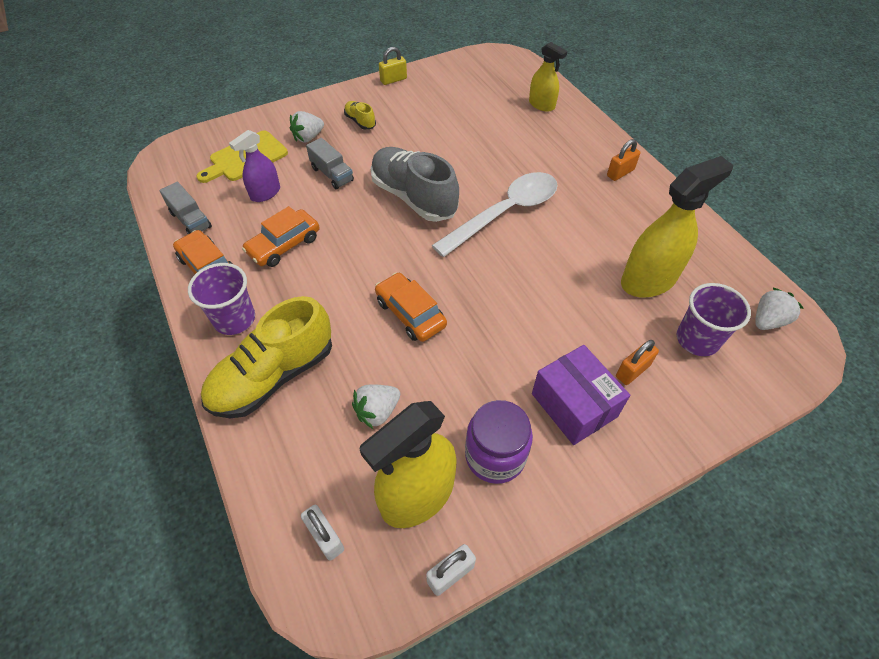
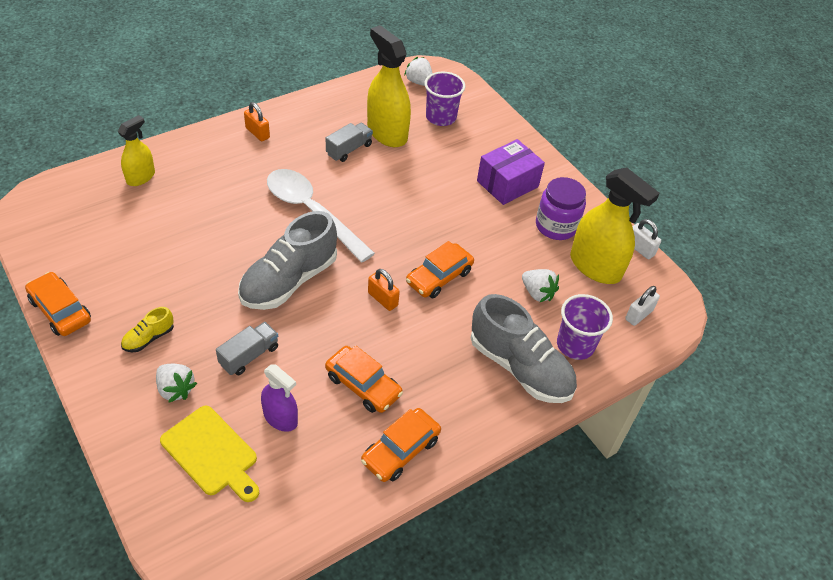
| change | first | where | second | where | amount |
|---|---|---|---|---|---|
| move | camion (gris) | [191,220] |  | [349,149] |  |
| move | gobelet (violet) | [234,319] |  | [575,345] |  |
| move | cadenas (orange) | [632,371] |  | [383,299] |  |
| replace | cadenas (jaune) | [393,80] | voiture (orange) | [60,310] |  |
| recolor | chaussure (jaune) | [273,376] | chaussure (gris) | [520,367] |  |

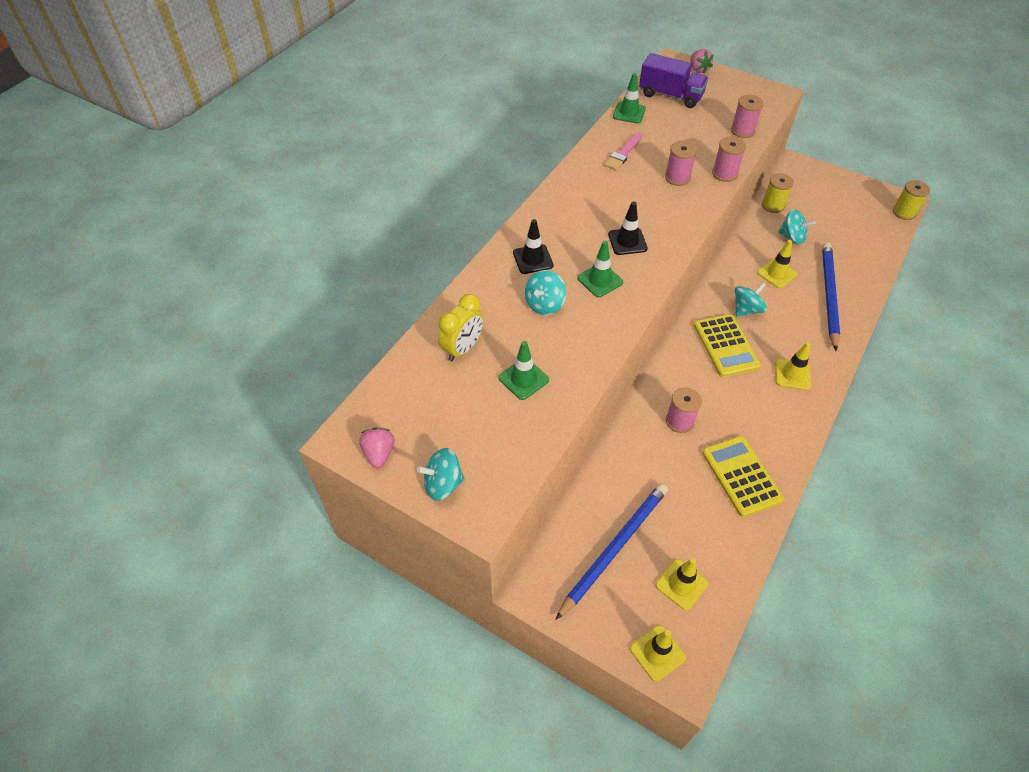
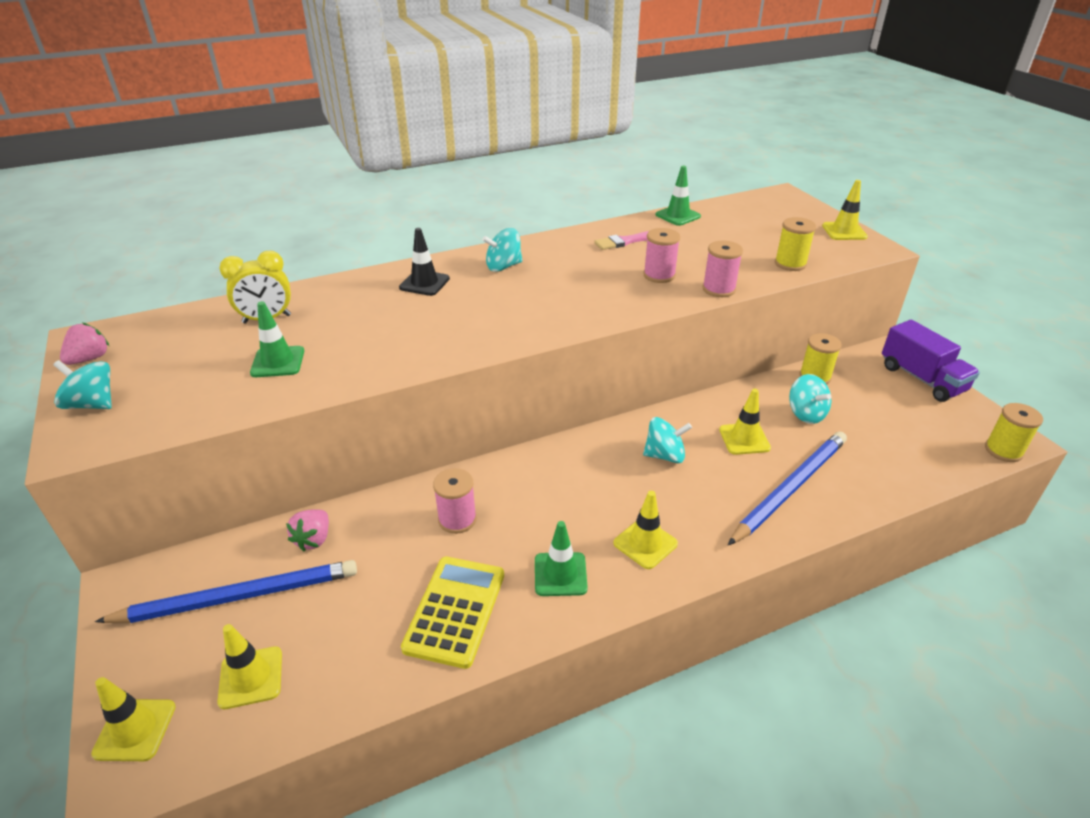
| change | first | where | second | where | amount |
|---|---|---|---|---|---|
| delete | cône de chantier (noir) | [627,241] |  |  |  |
| delete | calculatrice (jaune) | [726,346] |  |  |  |
| insert |  |  | cône de chantier (jaune) | [844,231] |  |
| move | toupie (turquoise) | [544,304] |  | [503,266] |  |
| move | cône de chantier (vert) | [600,280] |  | [560,574] |  |
| move | camion (violet) | [670,95] |  | [922,379] |  |
| move | fraise (rose) | [698,69] |  | [313,539] |  |
| recolor | bobine (rose) | [742,131] | bobine (jaune) | [790,264] |  |

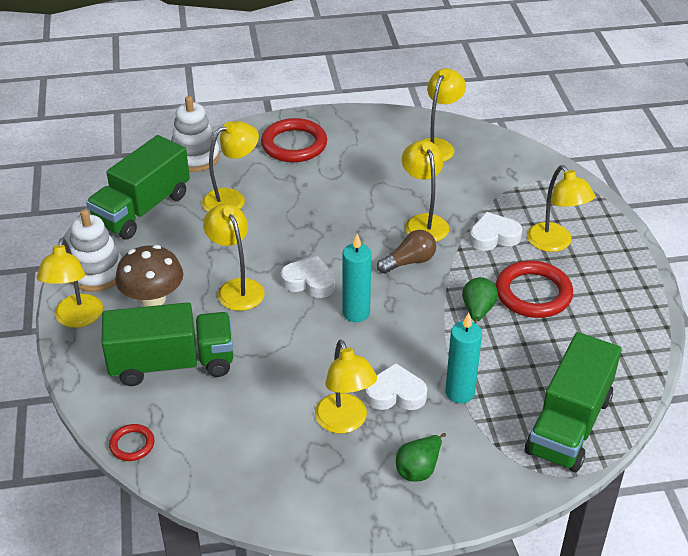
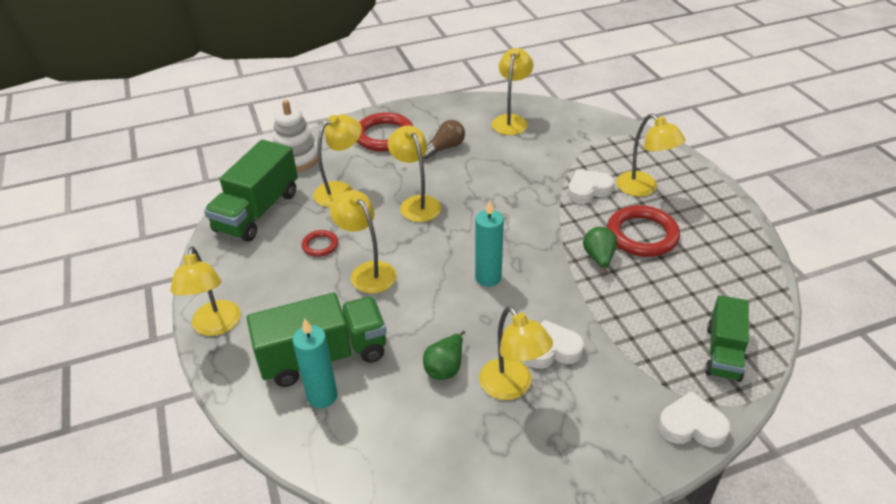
| change | first | where | second | where | amount |
|---|---|---|---|---|---|
| delete | jouet à empiler (blanc) | [96,273] |  |  |  |
| delete | champignon (marron) | [153,298] |  |  |  |
| move | anneau (rouge) | [132,444] |  | [320,245] |  |
| move | cœur (blanc) | [309,282] |  | [691,426] |  |
| move | ampoule (marron) | [409,262] |  | [444,148] |  |
| move | poire (vert) | [419,469] |  | [445,368] |  |
| move | lampe (jaune) | [423,222] |  | [416,203] |  |
| move | bougie (turquoise) | [460,392] |  | [322,396] |  |
| resize | camion (vert) | [569,425] |  | [723,352] | x0.64 |

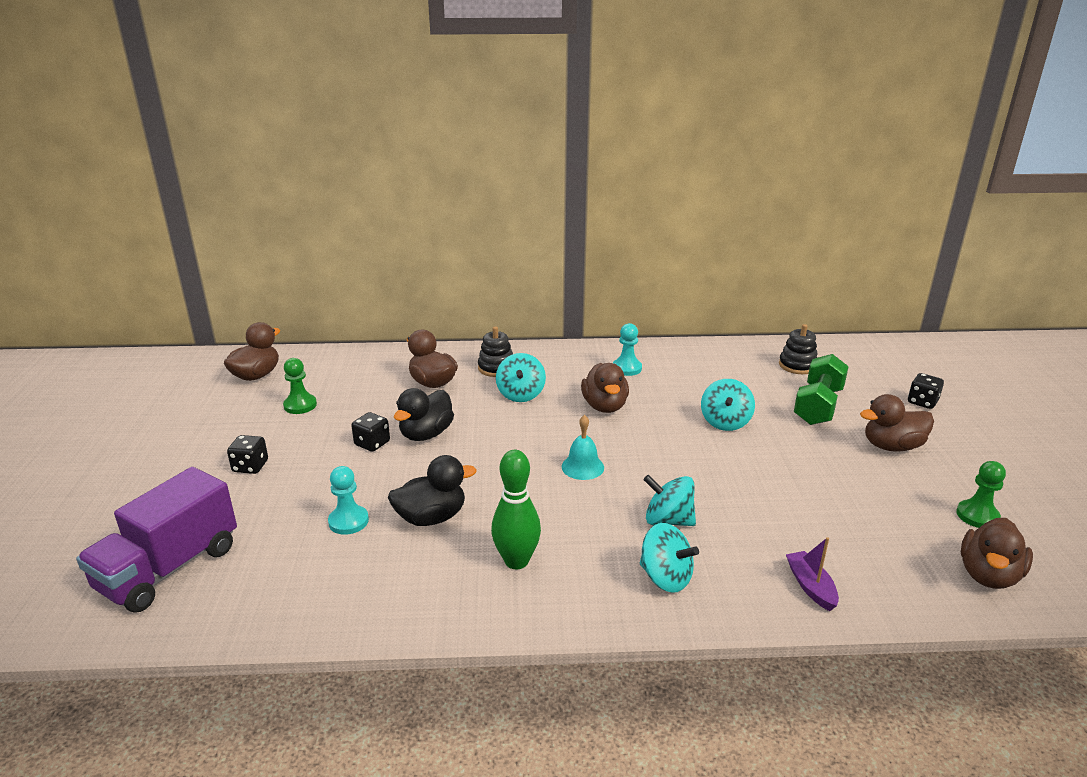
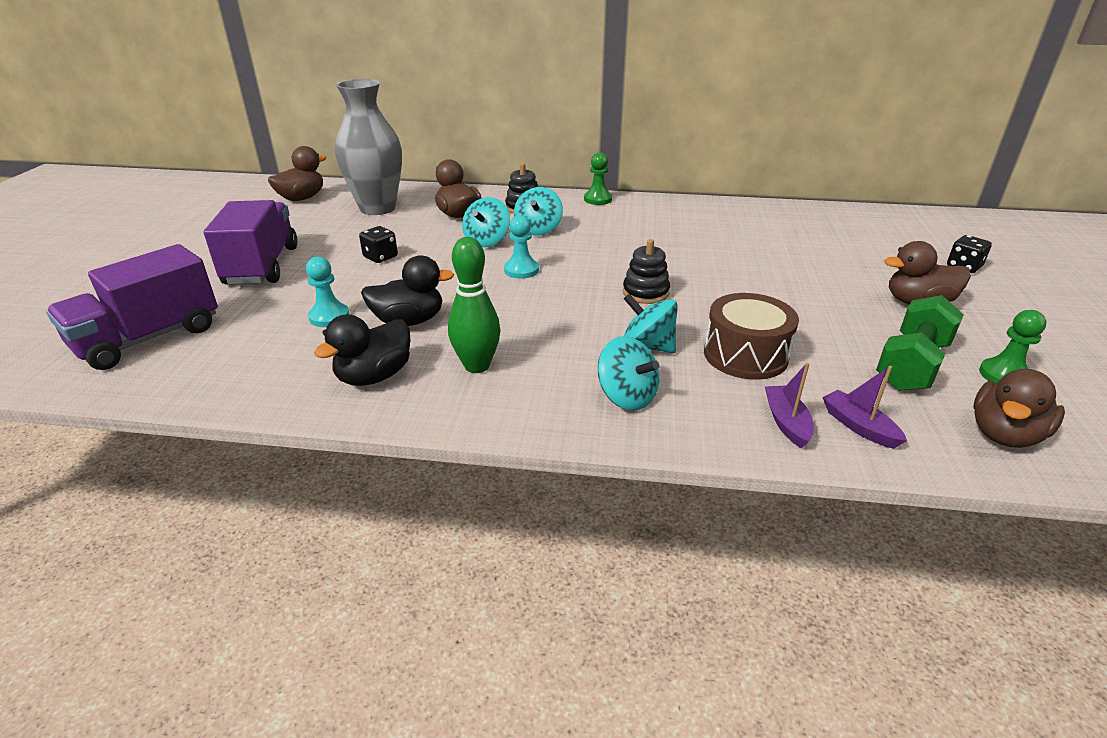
| change | first | where | second | where | amount |
|---|---|---|---|---|---|
| delete | cloche (turquoise) | [582,467] |  |  |  |
| delete | canard (marron) | [604,406] |  |  |  |
| insert |  |  | vase (gris) | [377,208] |  |
| insert |  |  | tambour (marron) | [745,355] |  |
| insert |  |  | bateau (violet) | [859,426] |  |
| move | pion (vert) | [300,405] |  | [597,199] |  |
| move | canard (noir) | [426,434] |  | [374,376] |  |
| move | pion (turquoise) | [627,368] |  | [521,270] |  |
| move | toupie (turquoise) | [725,422] |  | [487,241] |  |
| move | jouet à empiler (noir) | [797,365] |  | [645,292] |  |
| move | haltère (vert) | [818,406] |  | [912,365] |  |
| replace | dé (noir) | [250,466] | camion (violet) | [262,266] |  |

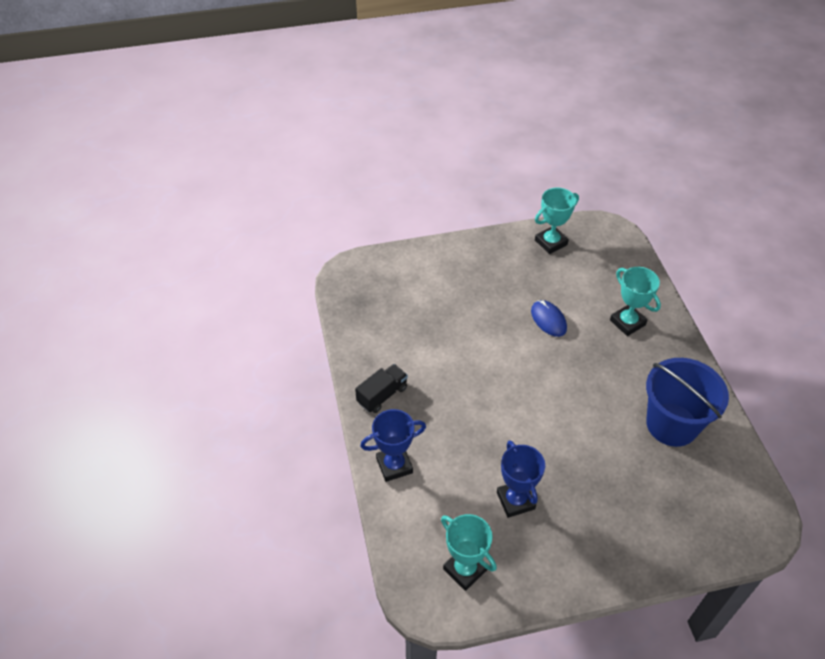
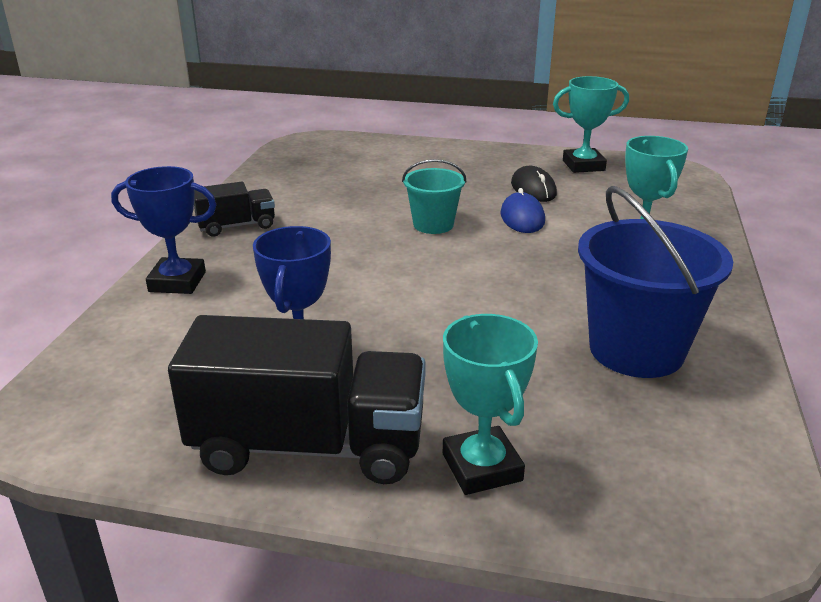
| change | first | where | second | where | amount |
|---|---|---|---|---|---|
| insert |  |  | camion (noir) | [309,446] |  |
| insert |  |  | seau (turquoise) | [433,225] |  |
| insert |  |  | souris (noir) | [533,189] |  |
| move | trophée (turquoise) | [465,569] |  | [481,467] |  |

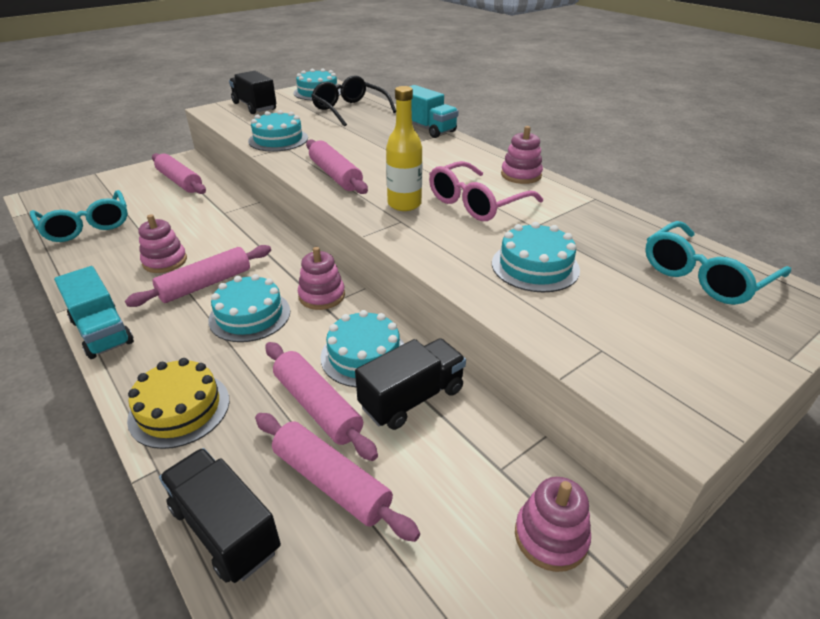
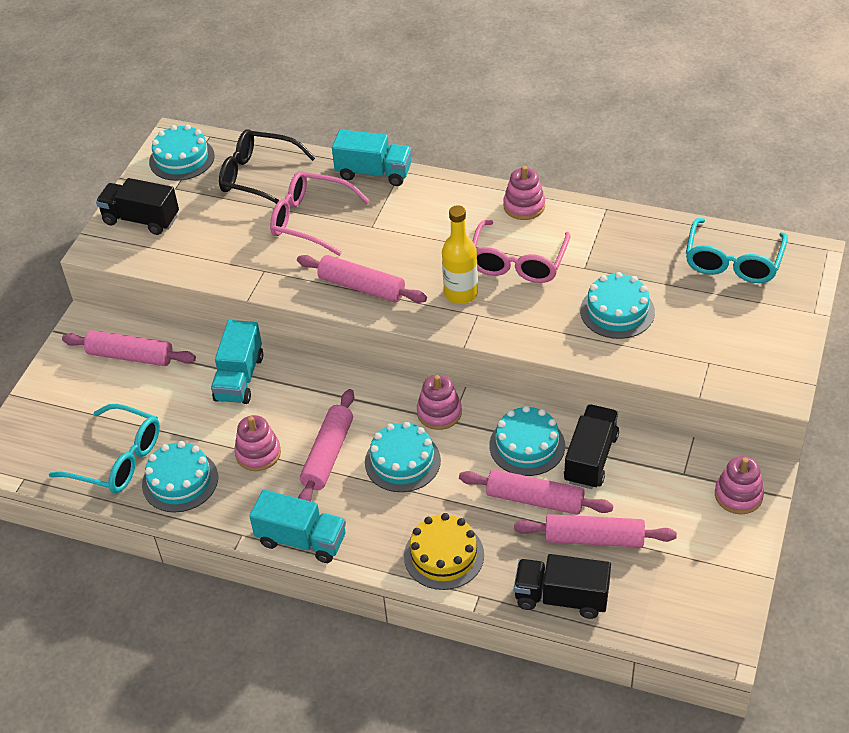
| change | first | where | second | where | amount |
|---|---|---|---|---|---|
| insert |  |  | camion (turquoise) | [239,378] |  |
| insert |  |  | lunettes (rose) | [310,220] |  |
| move | gâteau (turquoise) | [278,139] |  | [180,481] |  |

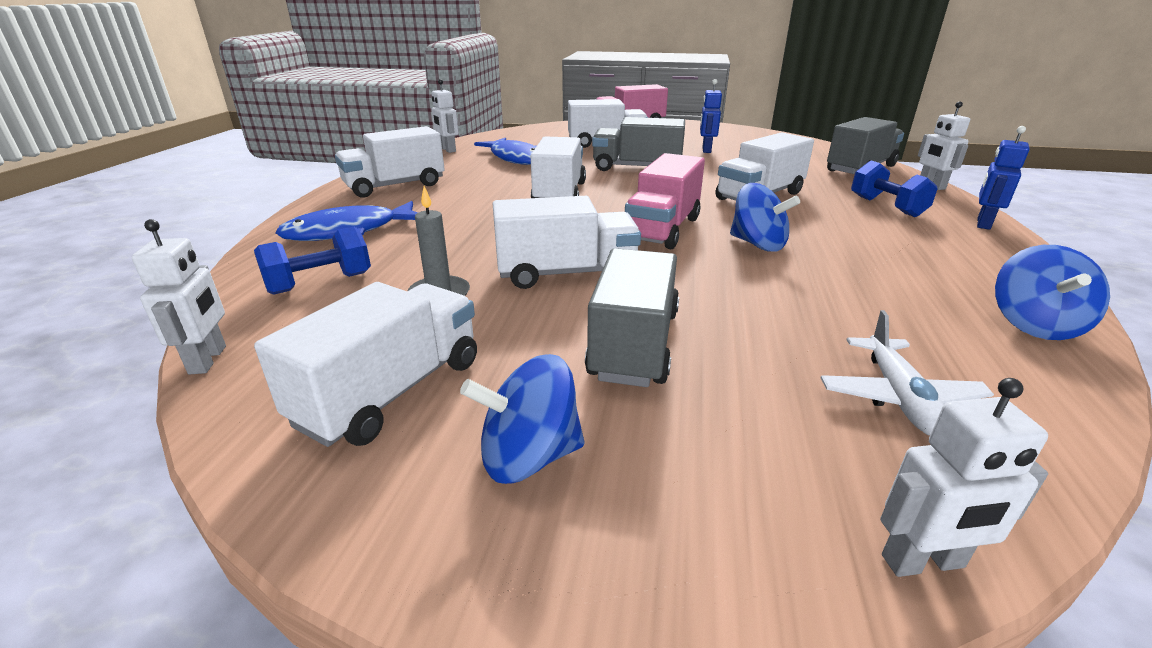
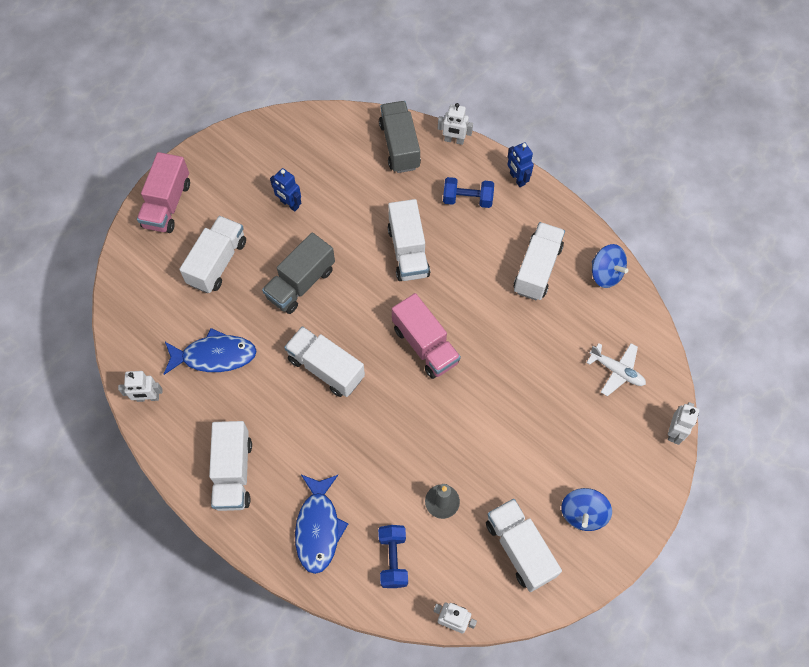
| change | first | where | second | where | amount |
|---|---|---|---|---|---|
| delete | camion (gris) | [634,344] |  |  |  |
| delete | toupie (bleu) | [757,244] |  |  |  |
| move | camion (blanc) | [566,273] |  | [537,269] |  |

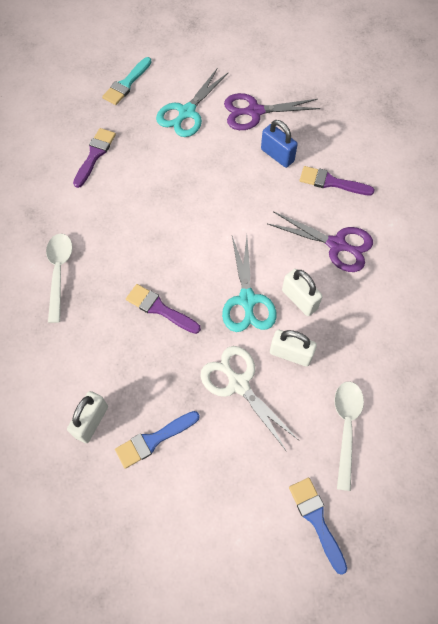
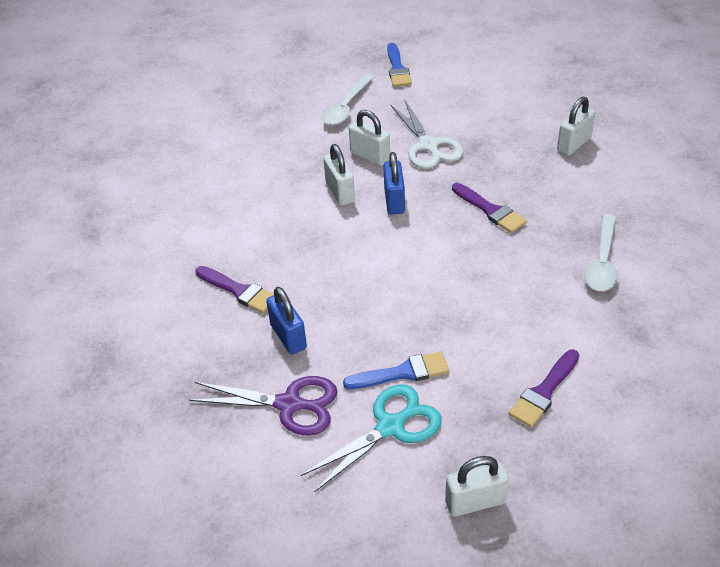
| change | first | where | second | where | amount |
|---|---|---|---|---|---|
| delete | ciseaux (violet) | [337,245] |  |  |  |
| move | pinceau (bleu) | [154,439] |  | [402,373] |  |
| replace | pinceau (turquoise) | [126,83] | cadenas (blanc) | [475,502] |  |
| replace | ciseaux (turquoise) | [247,300] | cadenas (bleu) | [394,201] |  |

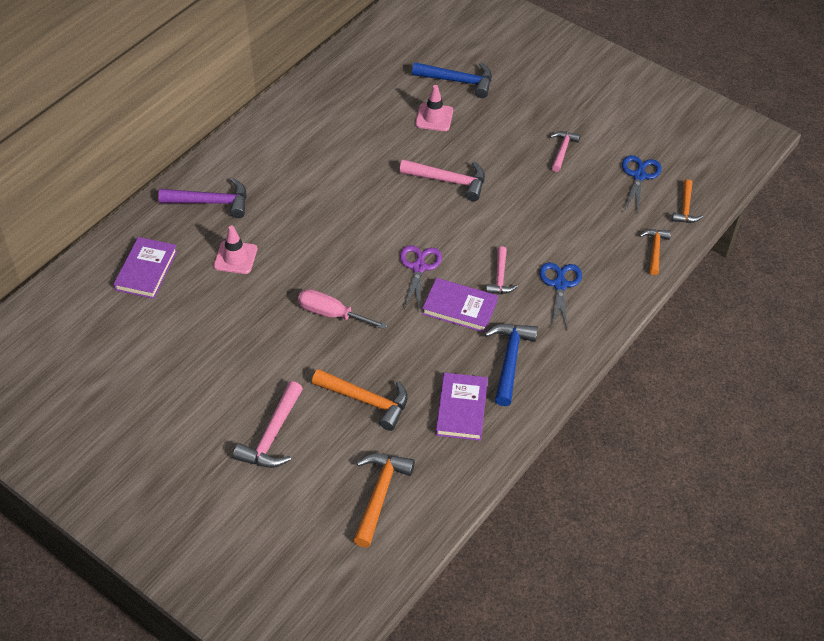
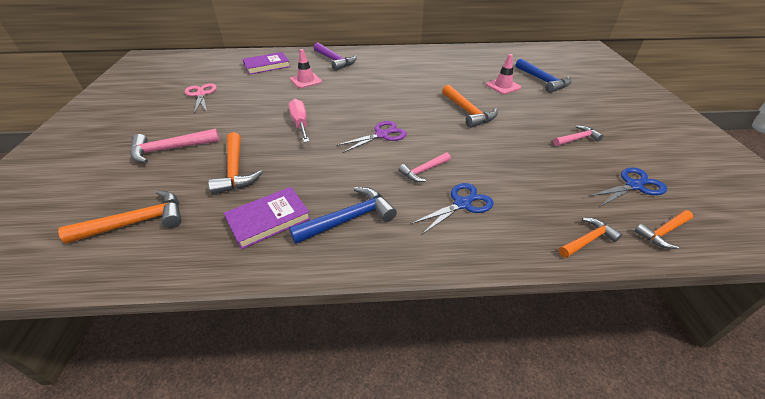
| change | first | where | second | where | amount |
|---|---|---|---|---|---|
| delete | livre (violet) | [459,308] |  |  |  |
| insert |  |  | ciseaux (rose) | [201,94] |  |
| recolor | marteau (rose) | [449,181] | marteau (orange) | [468,112] |  |

